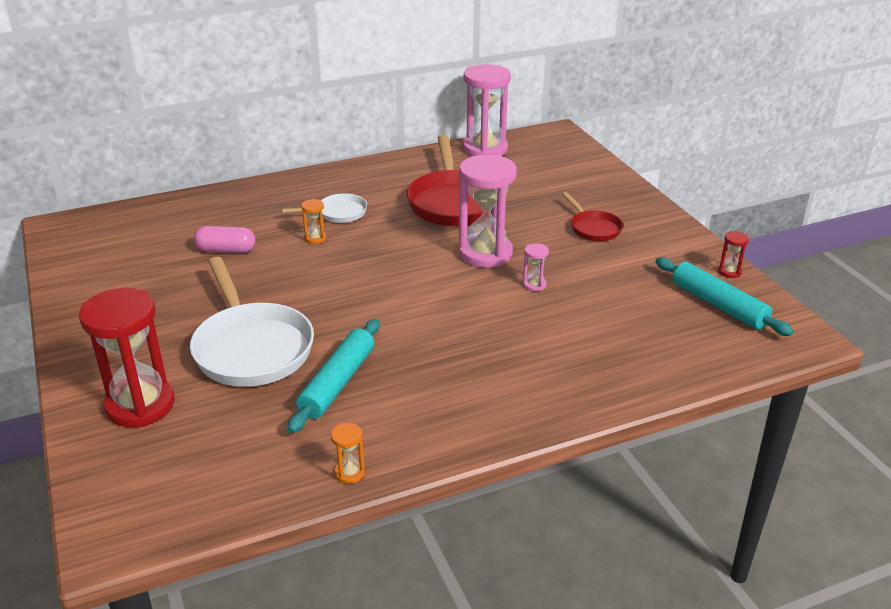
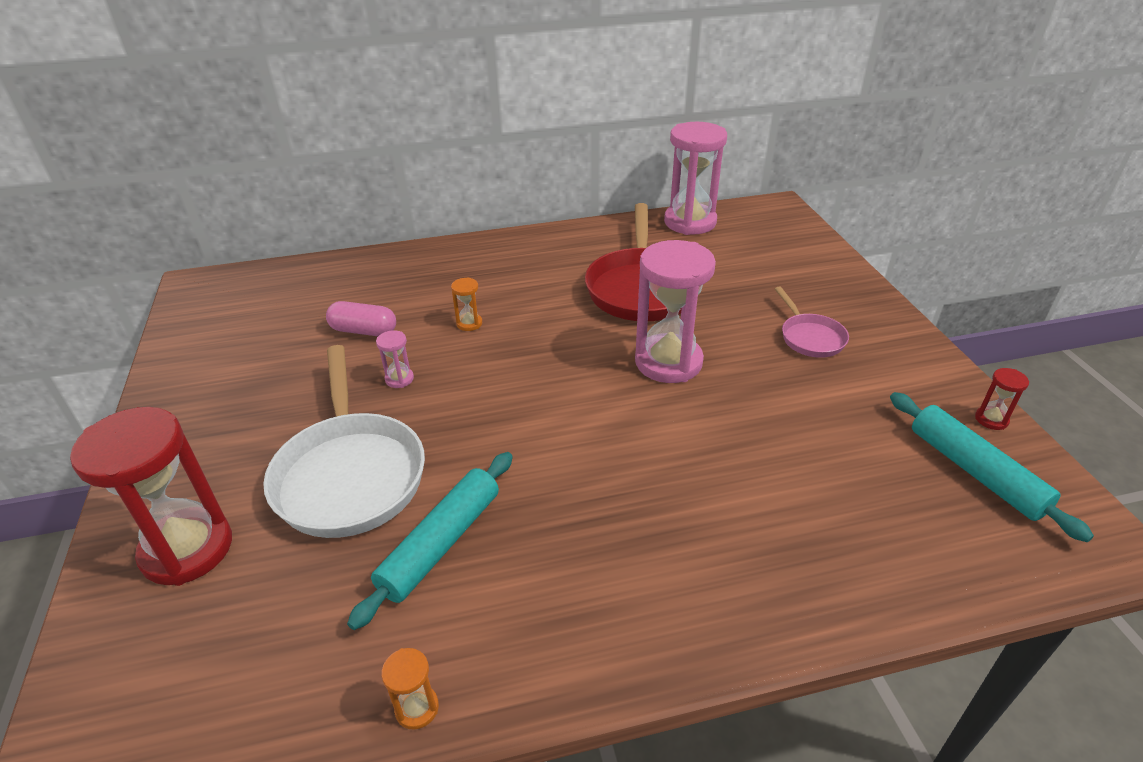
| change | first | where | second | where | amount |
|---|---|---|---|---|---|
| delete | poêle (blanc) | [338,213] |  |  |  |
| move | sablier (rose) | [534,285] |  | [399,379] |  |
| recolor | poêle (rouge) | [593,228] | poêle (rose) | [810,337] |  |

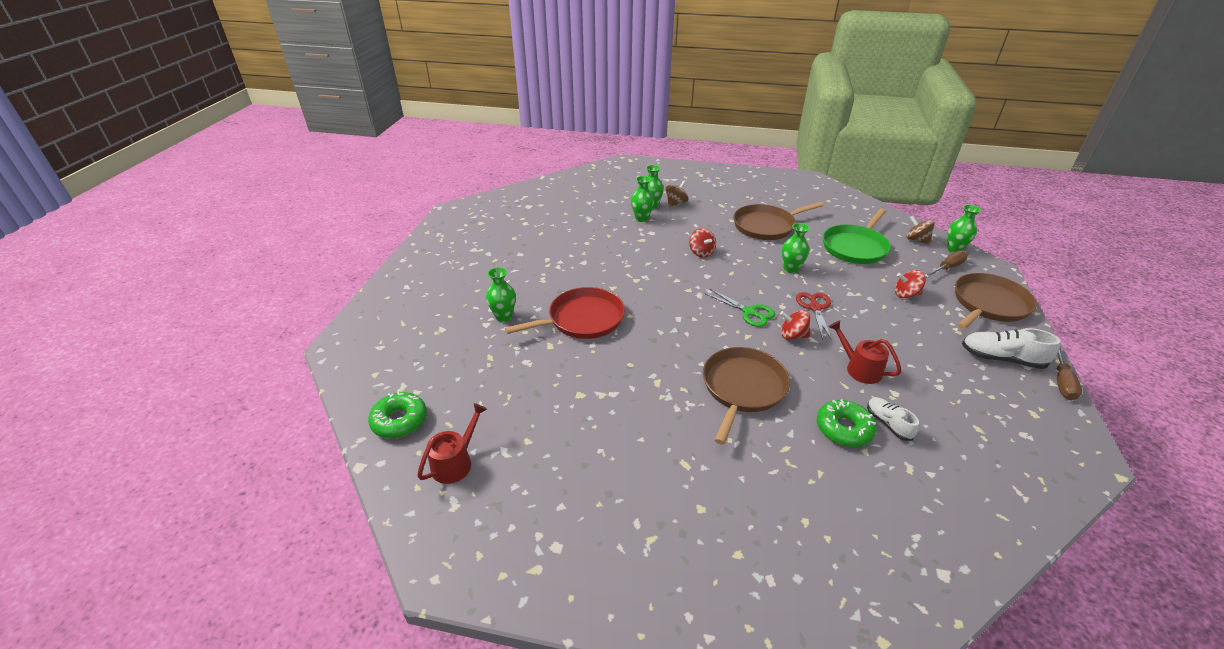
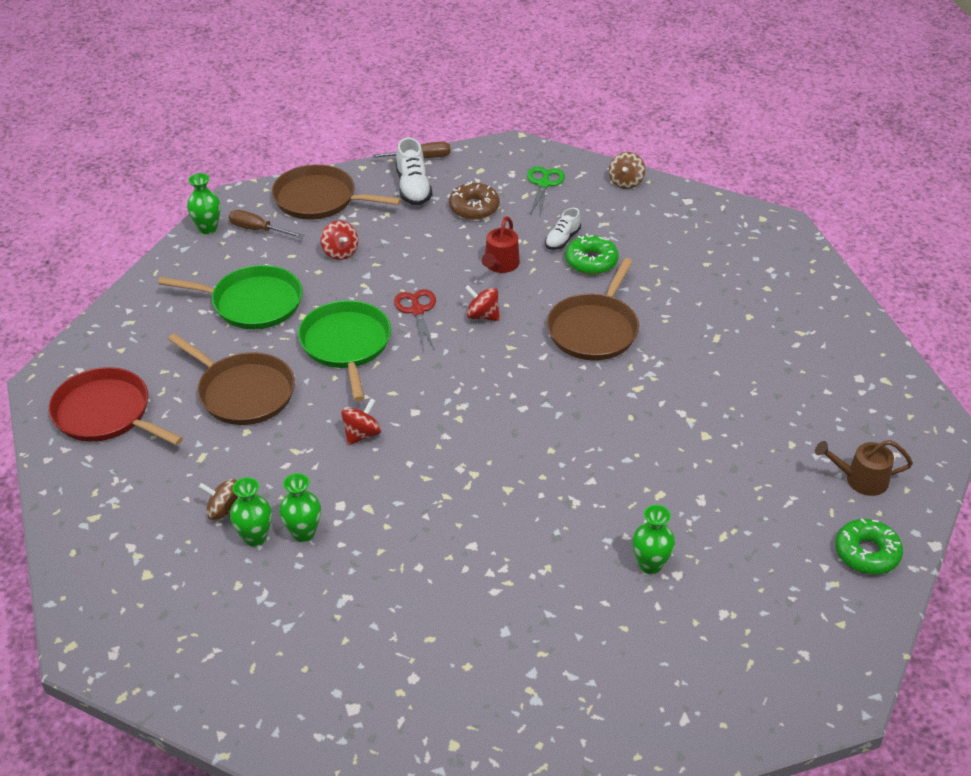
| change | first | where | second | where | amount |
|---|---|---|---|---|---|
| insert |  |  | beignet (marron) | [474,207] |  |
| move | poêle (rouge) | [582,319] |  | [106,414] |  |
| move | ciseaux (vert) | [749,312] |  | [544,184] |  |
| move | toupie (marron) | [916,240] |  | [626,182] |  |
| replace | vase (vert) | [791,269] | poêle (vert) | [346,345] |  |
| recolor | arrosoir (rouge) | [455,462] | arrosoir (marron) | [860,479] |  |
| rotate | poêle (marron) | [742,388] |  | [594,329] | 60 degrees counterclockwise |
| rotate | toupie (rouge) | [792,335] |  | [482,316] | 135 degrees clockwise |
| rotate | ciseaux (rouge) | [815,307] |  | [417,310] | 105 degrees clockwise |

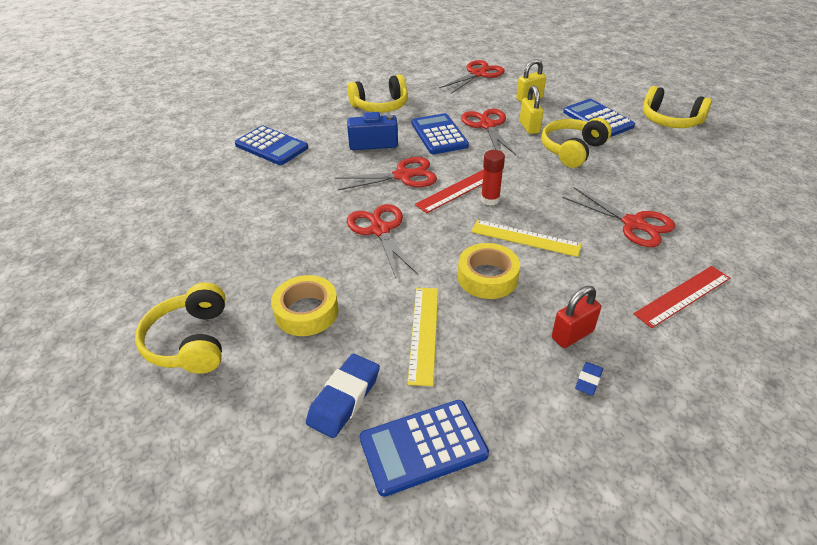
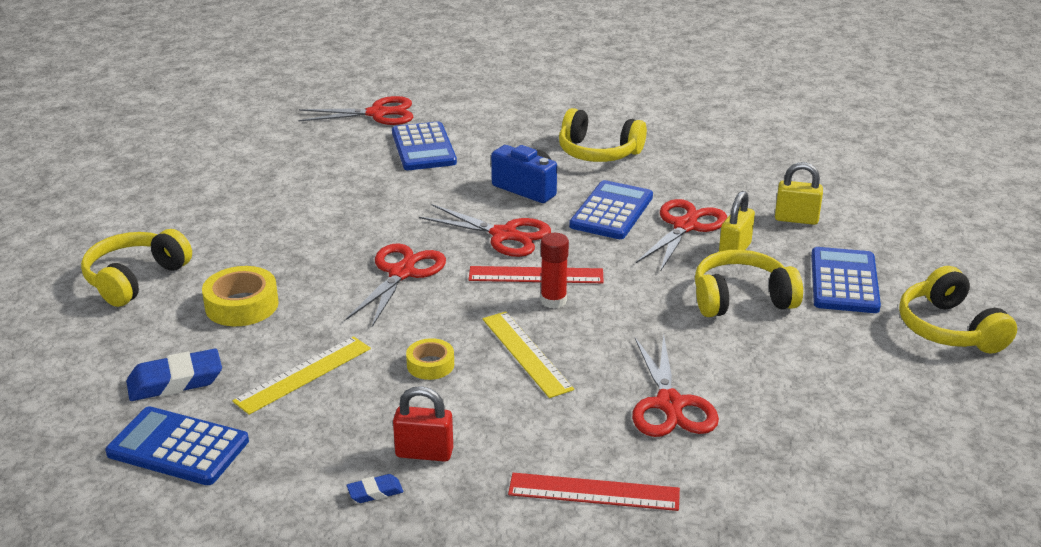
| change | first | where | second | where | amount |
|---|---|---|---|---|---|
| move | ciseaux (rouge) | [478,74] |  | [377,113] |  |
| resize | ruban adhésif (jaune) | [487,277] |  | [430,365] | x0.61 |

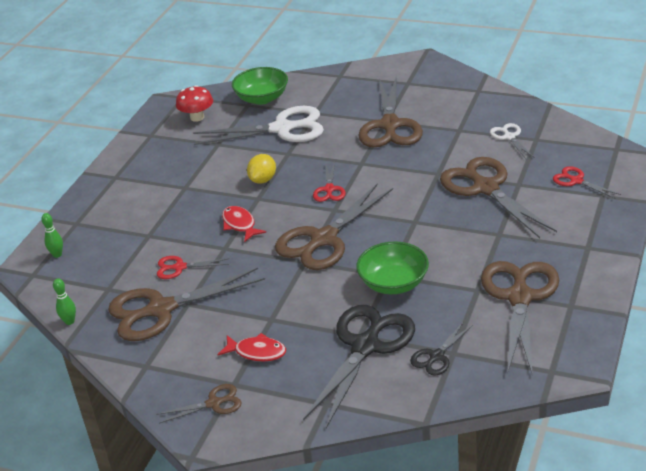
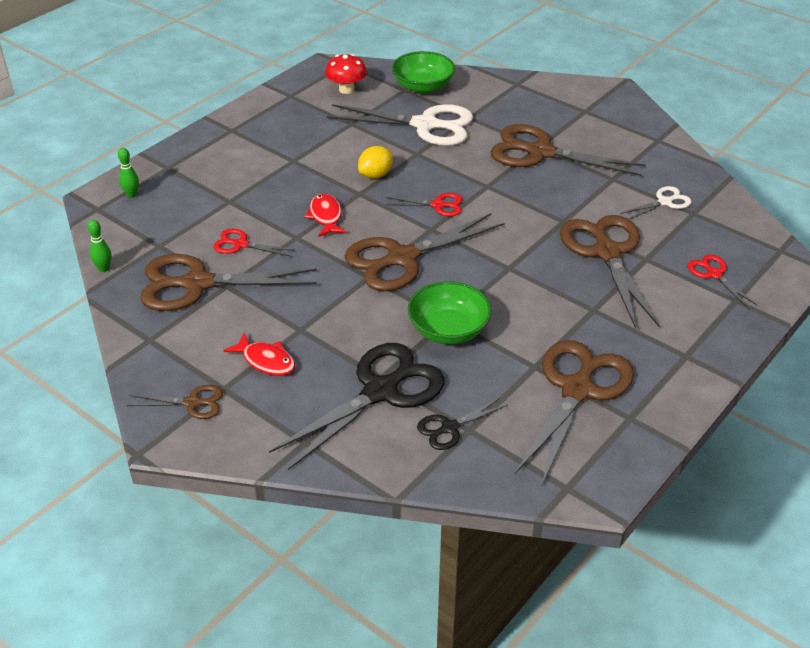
| change | first | where | second | where | amount |
|---|---|---|---|---|---|
| rotate | ciseaux (rouge) | [329,189] |  | [438,205] | 105 degrees counterclockwise |
| rotate | ciseaux (marron) | [390,125] |  | [540,152] | 90 degrees clockwise |
| rotate | ciseaux (blanc) | [509,137] |  | [664,202] | 60 degrees clockwise |

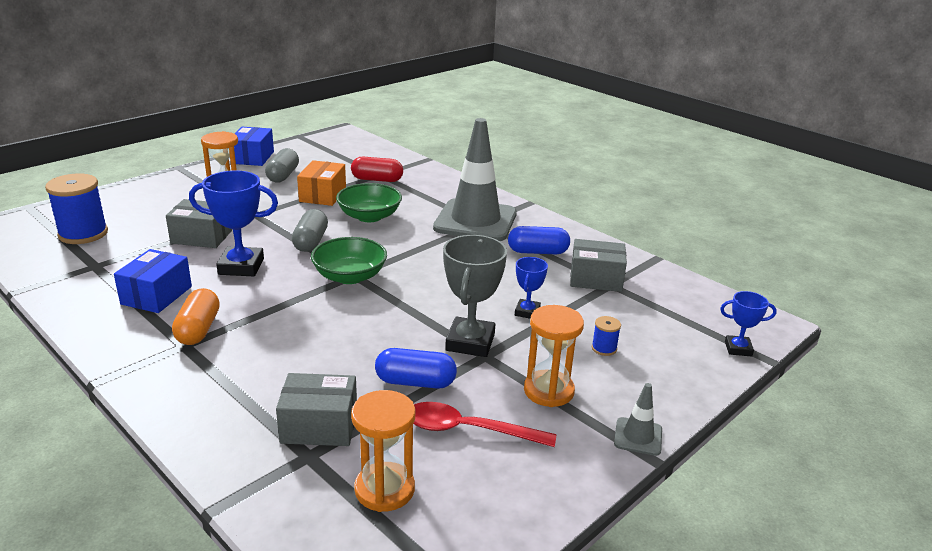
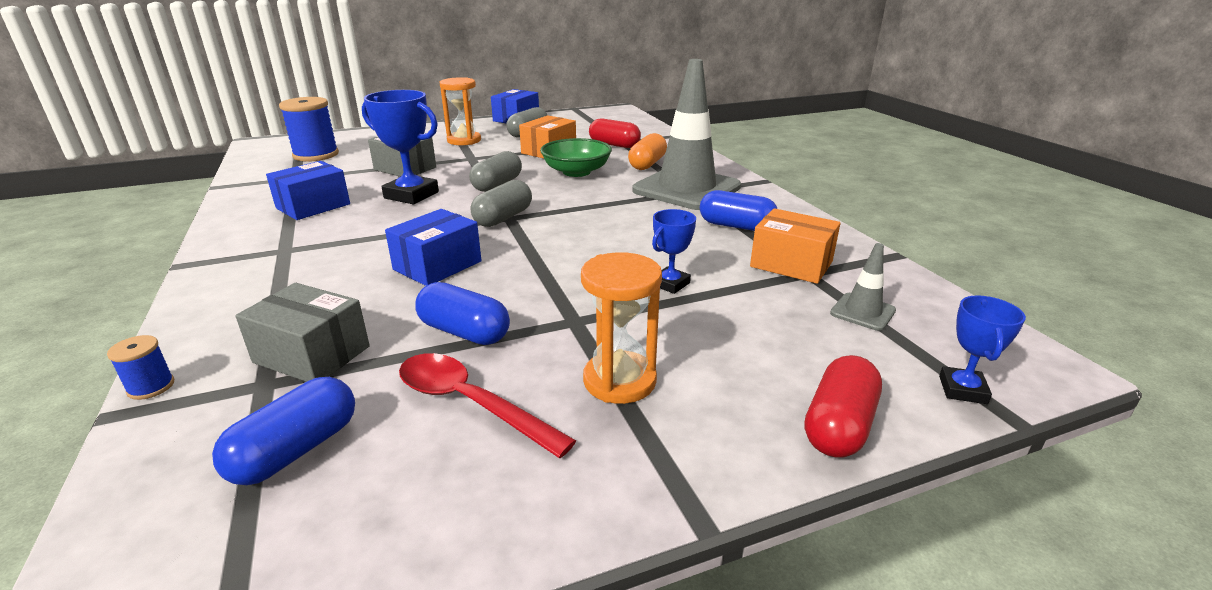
| change | first | where | second | where | amount |
|---|---|---|---|---|---|
| delete | trophée (gris) | [470,342] |  |  |  |
| insert |  |  | boîte (bleu) | [437,265] |  |
| insert |  |  | gélule (rouge) | [838,425] |  |
| move | gélule (orange) | [198,329] |  | [647,164] |  |
| move | bobine (bleu) | [604,348] |  | [151,387] |  |
| move | cône de chantier (gris) | [638,437] |  | [862,312] |  |
| replace | bol (vert) | [350,276] | gélule (gris) | [503,218] |  |
| replace | sablier (orange) | [384,489] | gélule (bleu) | [296,450] |  |
| recolor | boîte (gris) | [595,279] | boîte (orange) | [791,264] |  |
| rotate | trophée (bleu) | [738,349] |  | [962,390] | 75 degrees clockwise |

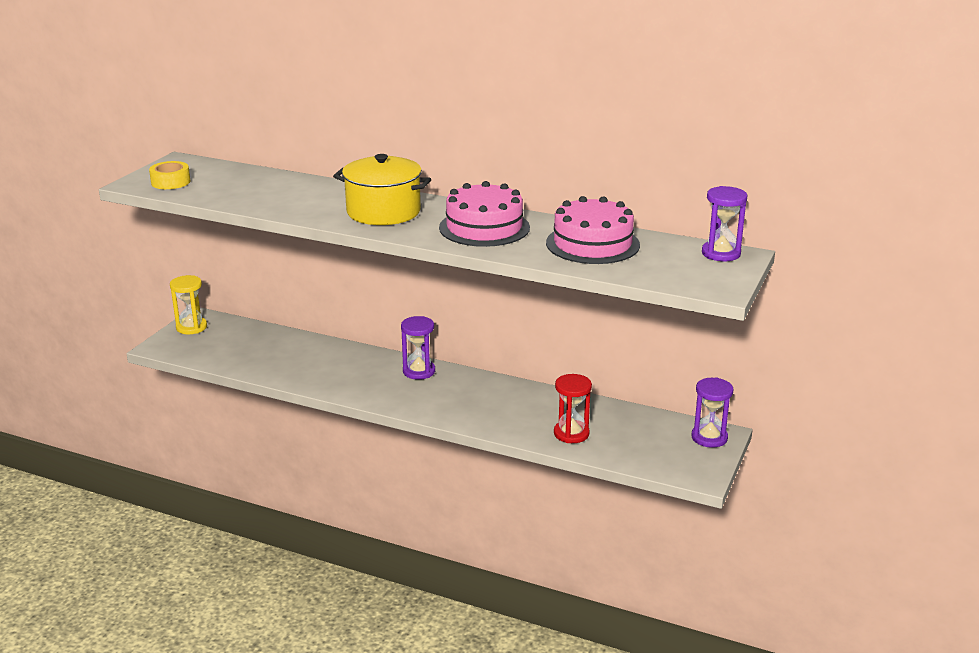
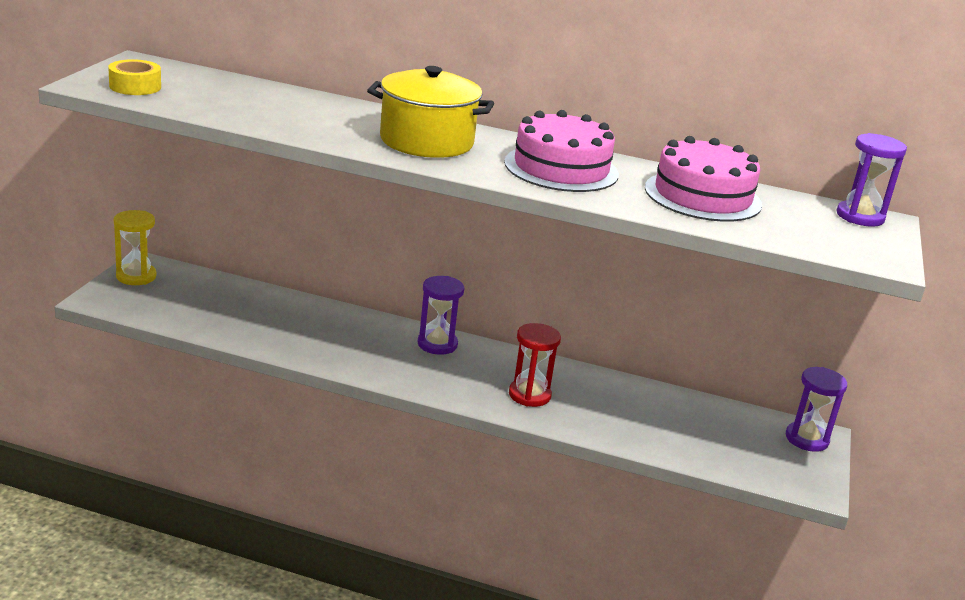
| change | first | where | second | where | amount |
|---|---|---|---|---|---|
| move | sablier (rouge) | [571,433] |  | [529,395] |  |

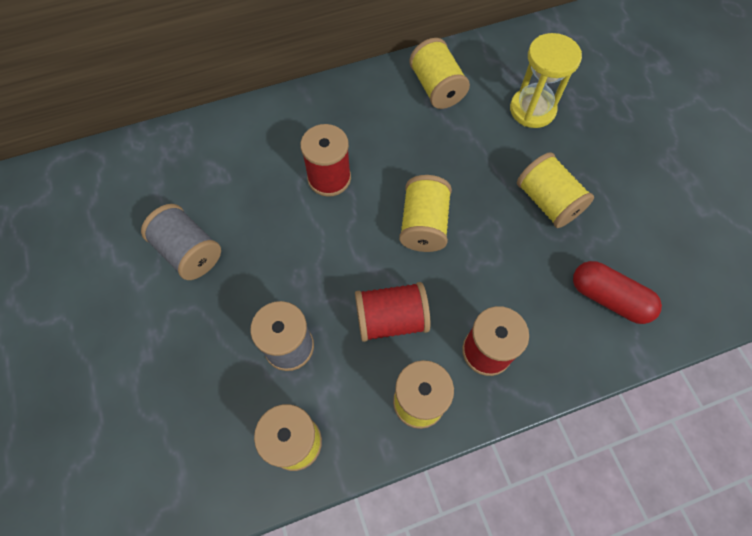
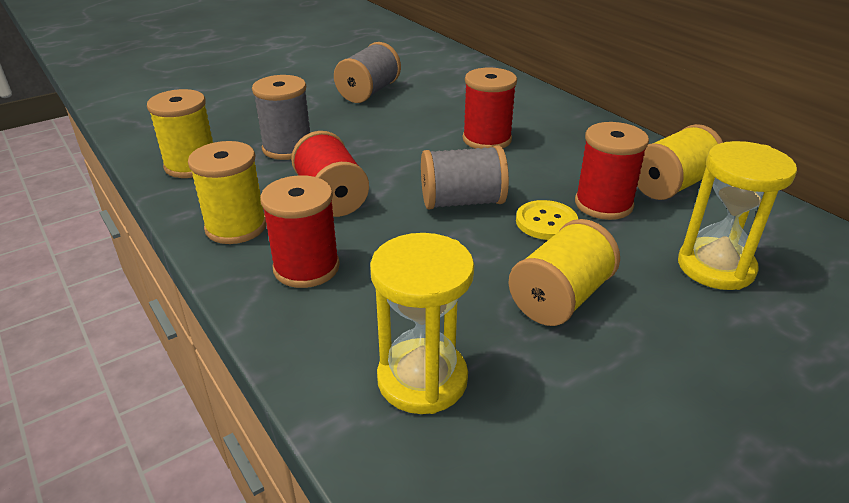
| change | first | where | second | where | amount |
|---|---|---|---|---|---|
| insert |  |  | bouton (jaune) | [546,222] |  |
| insert |  |  | bobine (rouge) | [603,204] |  |
| replace | gélule (rouge) | [609,298] | sablier (jaune) | [422,379] |  |
| recolor | bobine (jaune) | [424,224] | bobine (gris) | [462,202] |  |

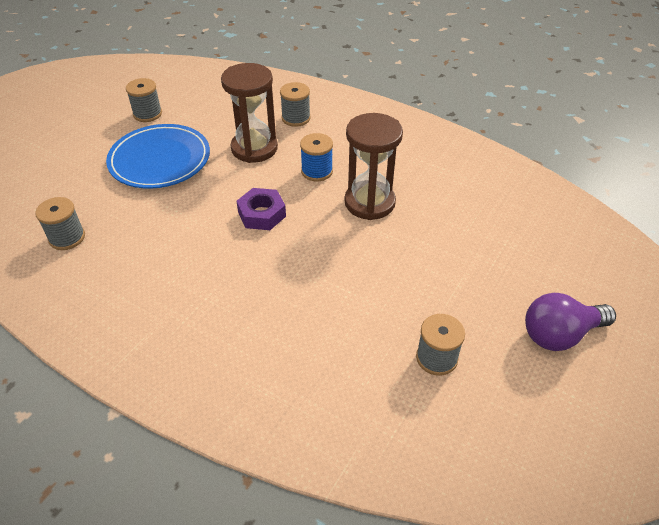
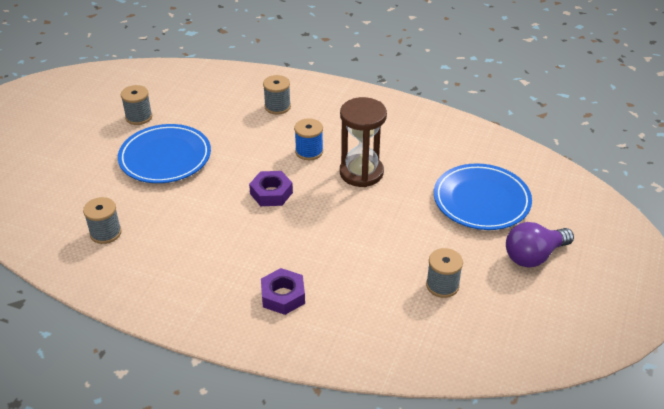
| change | first | where | second | where | amount |
|---|---|---|---|---|---|
| delete | sablier (marron) | [254,148] |  |  |  |
| insert |  |  | écrou (violet) | [283,296] |  |
| insert |  |  | assiette (bleu) | [481,200] |  |

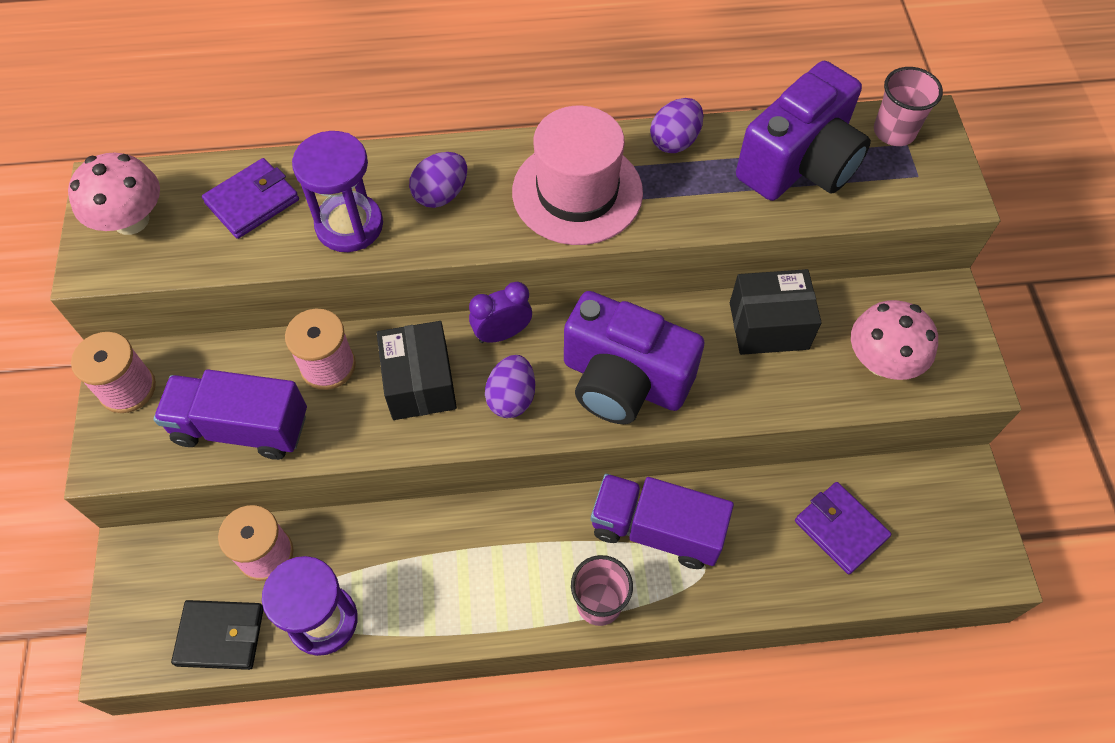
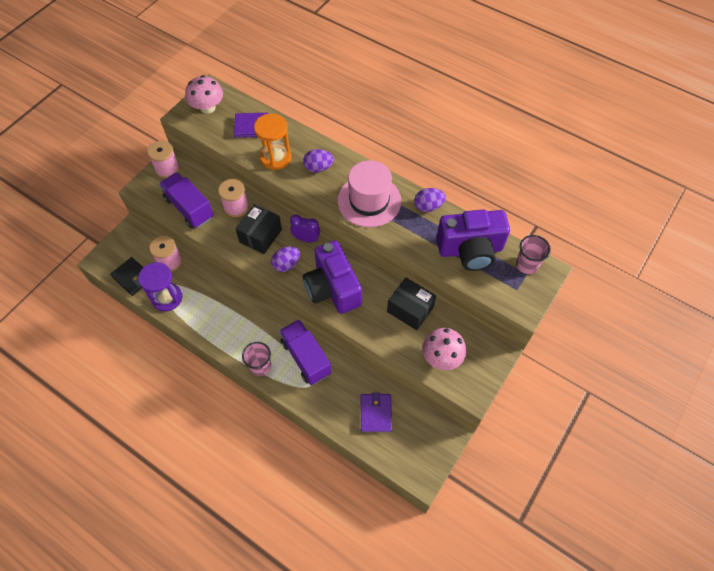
| change | first | where | second | where | amount |
|---|---|---|---|---|---|
| recolor | sablier (violet) | [349,225] | sablier (orange) | [276,158] |  |

